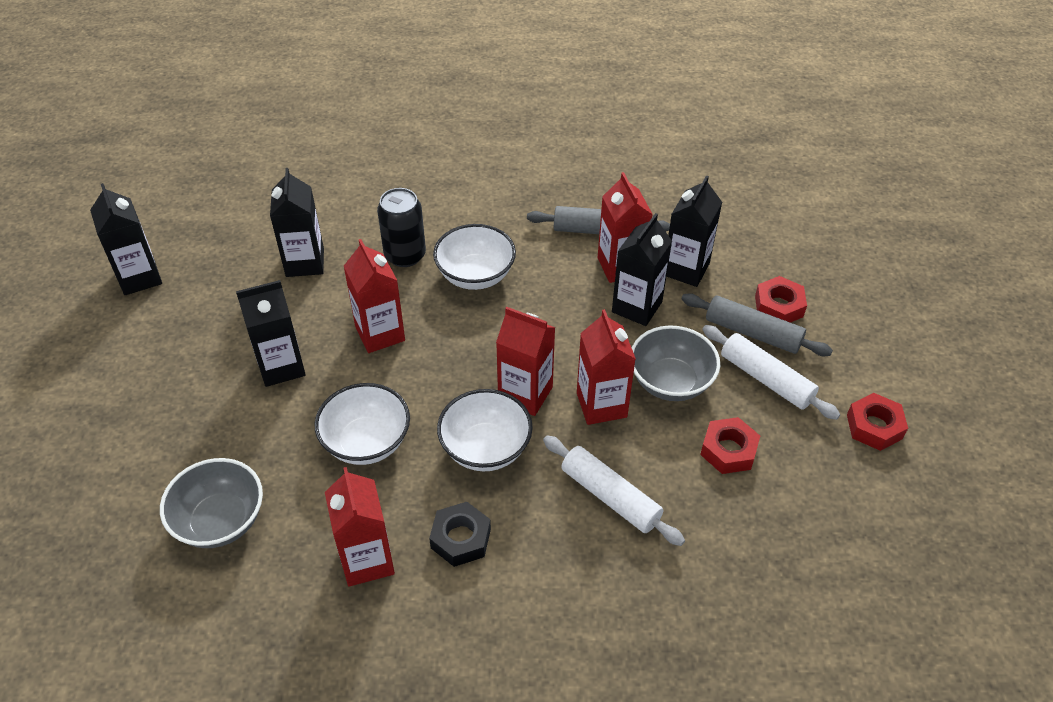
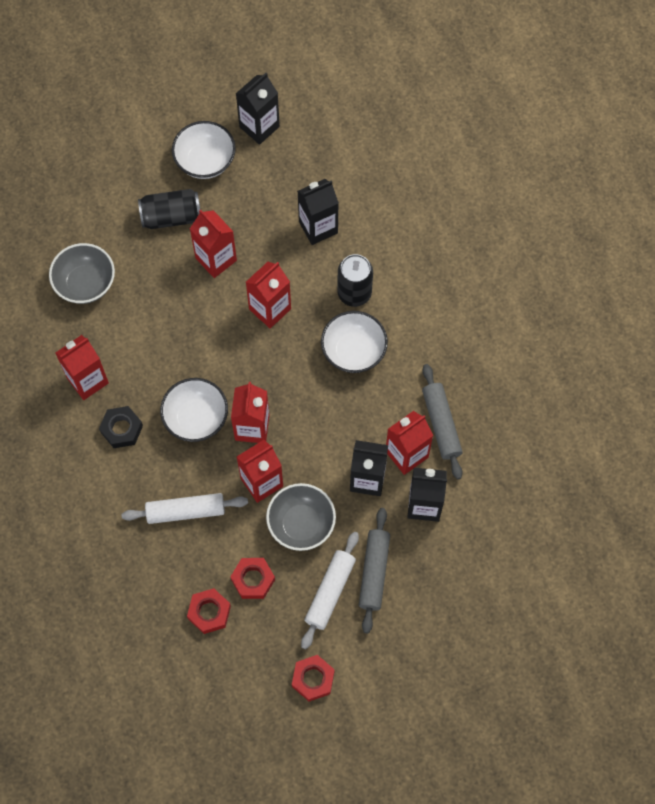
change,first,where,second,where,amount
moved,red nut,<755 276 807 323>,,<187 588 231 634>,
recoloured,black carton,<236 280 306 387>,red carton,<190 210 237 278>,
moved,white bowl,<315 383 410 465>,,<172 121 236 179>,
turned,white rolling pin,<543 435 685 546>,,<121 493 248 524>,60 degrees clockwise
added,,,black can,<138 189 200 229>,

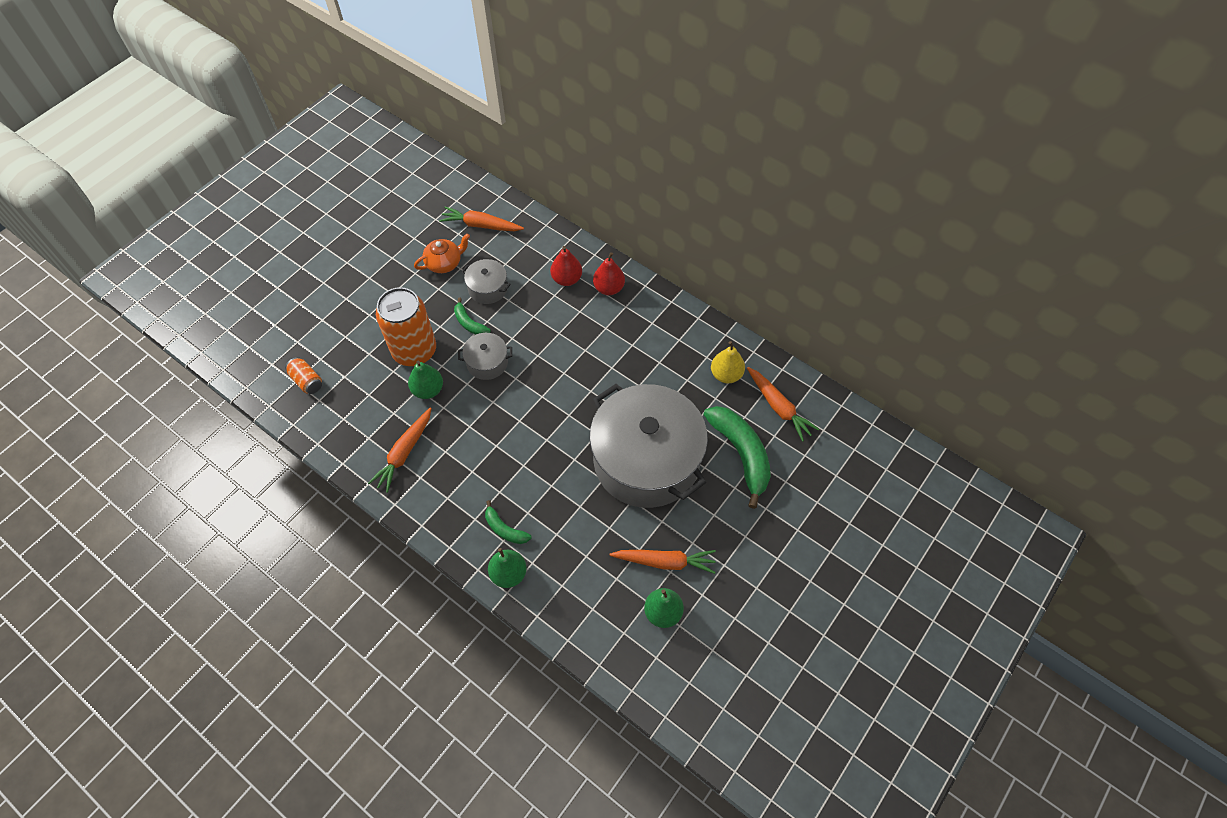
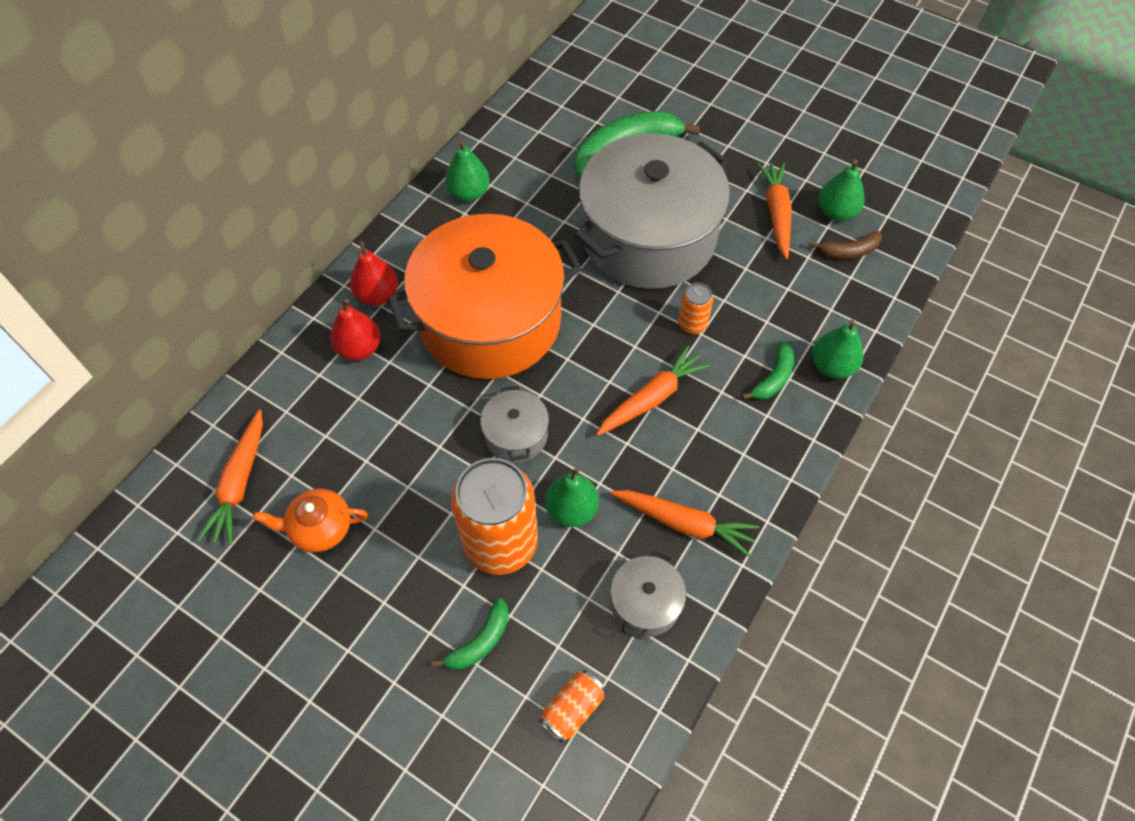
change,first,where,second,where,amount
turned,orange teapot,<414 233 470 273>,,<253 489 368 552>,60 degrees counterclockwise
moved,grey pot,<461 259 511 304>,,<610 551 686 640>,
moved,green banana,<454 298 491 335>,,<432 598 509 670>,
removed,yellow pear,<711 341 745 383>,,,
moved,orange carrot,<747 367 819 442>,,<596 345 710 436>,
added,,,green pear,<445 139 490 202>,
added,,,orange pot,<387 214 582 379>,
added,,,brown banana,<809 231 882 259>,
added,,,orange can,<678 283 713 334>,

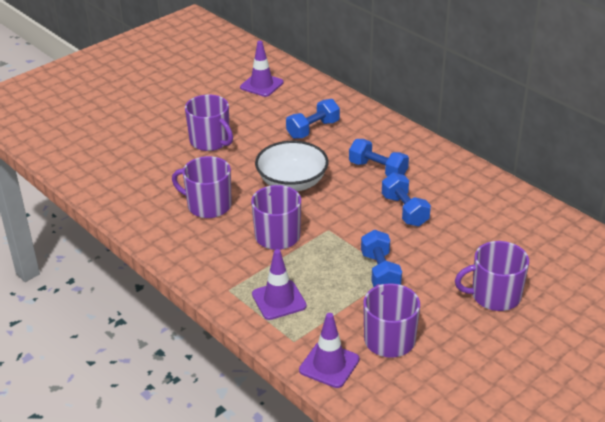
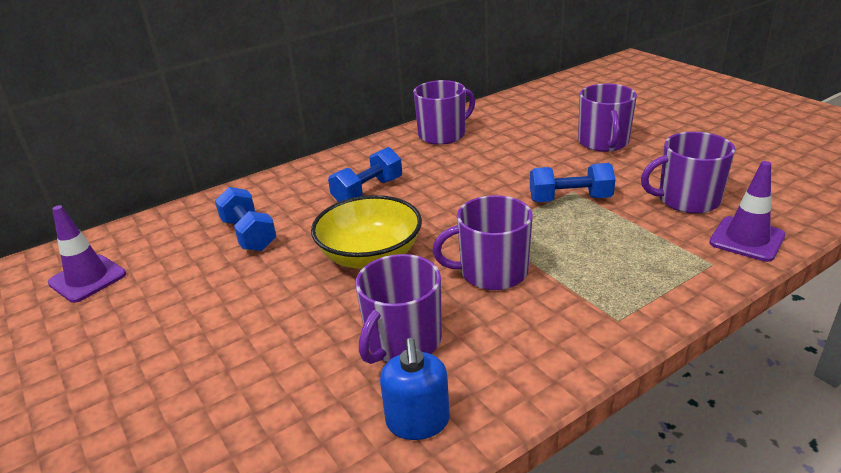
change,first,where,second,where,amount
moved,purple mug,<185 95 233 151>,,<413 80 475 145>,
recoloured,white bowl,<255 141 329 191>,yellow bowl,<311 195 422 269>,
removed,blue dumbbell,<382 173 431 226>,,,
removed,purple traffic cone,<252 249 307 320>,,,
added,,,blue soap dispenser,<380 338 450 440>,

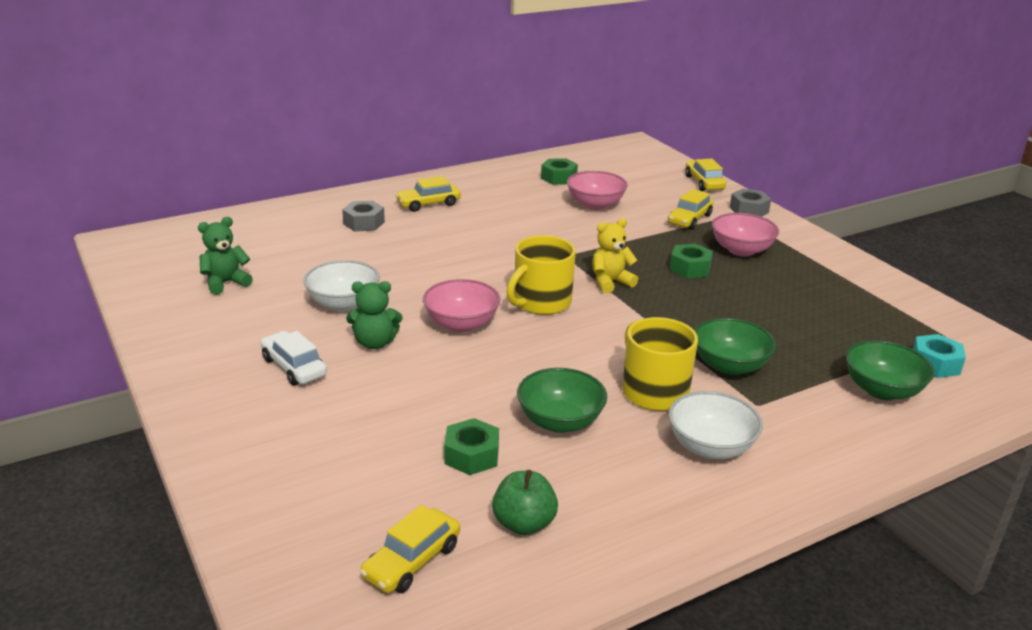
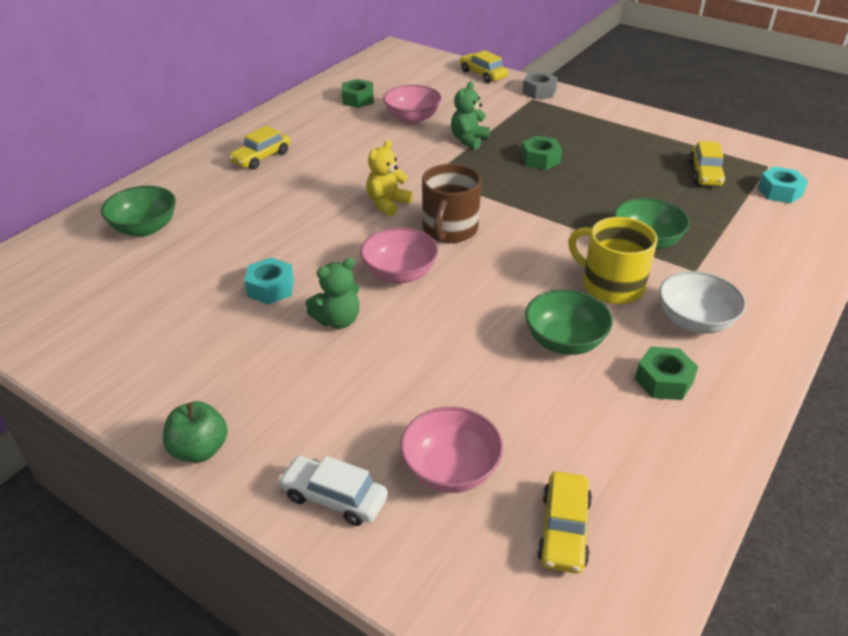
change,first,where,second,where,amount
moved,yellow car,<668 189 714 230>,,<689 141 726 186>,
removed,grey nut,<342 201 385 232>,,,
moved,pink bowl,<712 213 779 257>,,<400 407 503 493>,
moved,green teddy bear,<198 217 253 295>,,<451 82 490 149>,
moved,yellow teddy bear,<592 218 638 293>,,<366 140 413 216>,
recoloured,yellow mug,<506 236 576 315>,brown mug,<422 164 481 243>,
replaced,white bowl,<303 260 380 311>,turquoise nut,<245 257 294 304>,
moved,white car,<260 331 327 386>,,<278 456 388 526>,
moved,green bowl,<846 340 934 400>,,<101 186 176 237>,
moved,green nut,<444 418 499 475>,,<635 347 698 400>,
moved,green apple,<492 470 558 535>,,<163 401 228 462>,

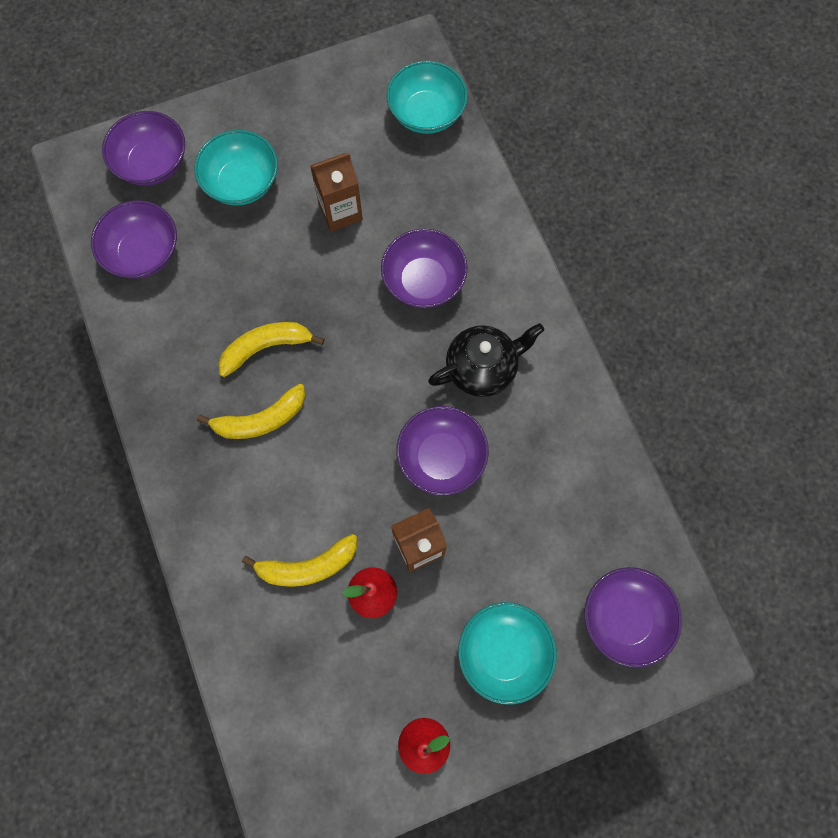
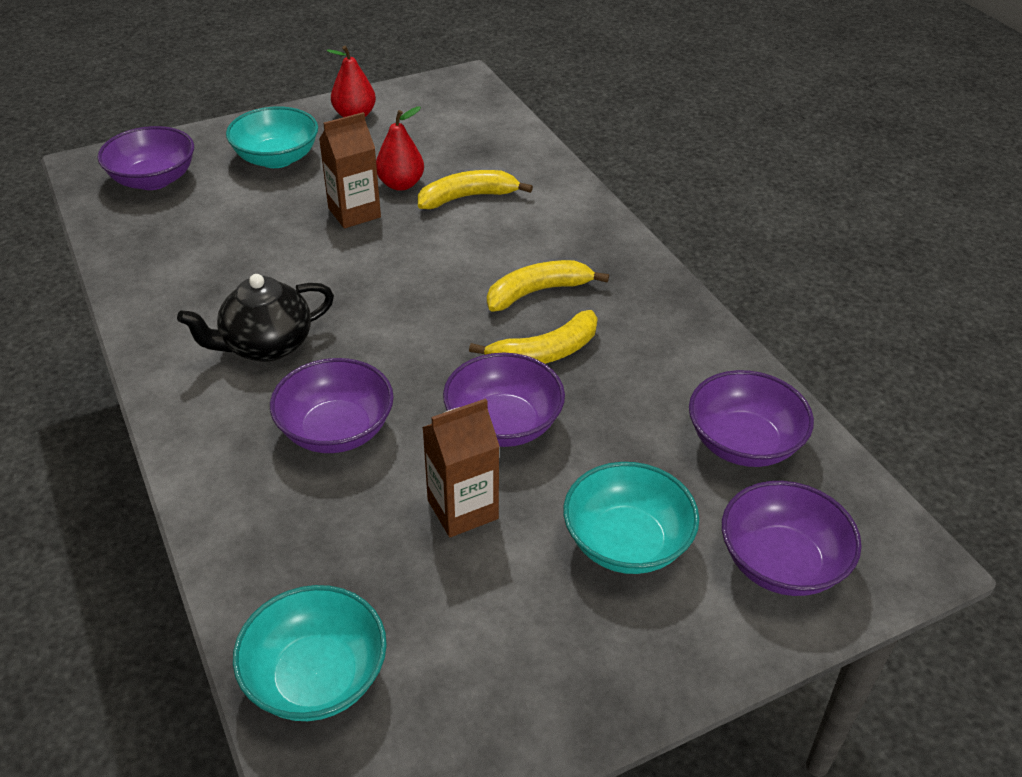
change,first,where,second,where,amount
moved,purple bowl,<396 406 489 496>,,<443 353 565 447>,

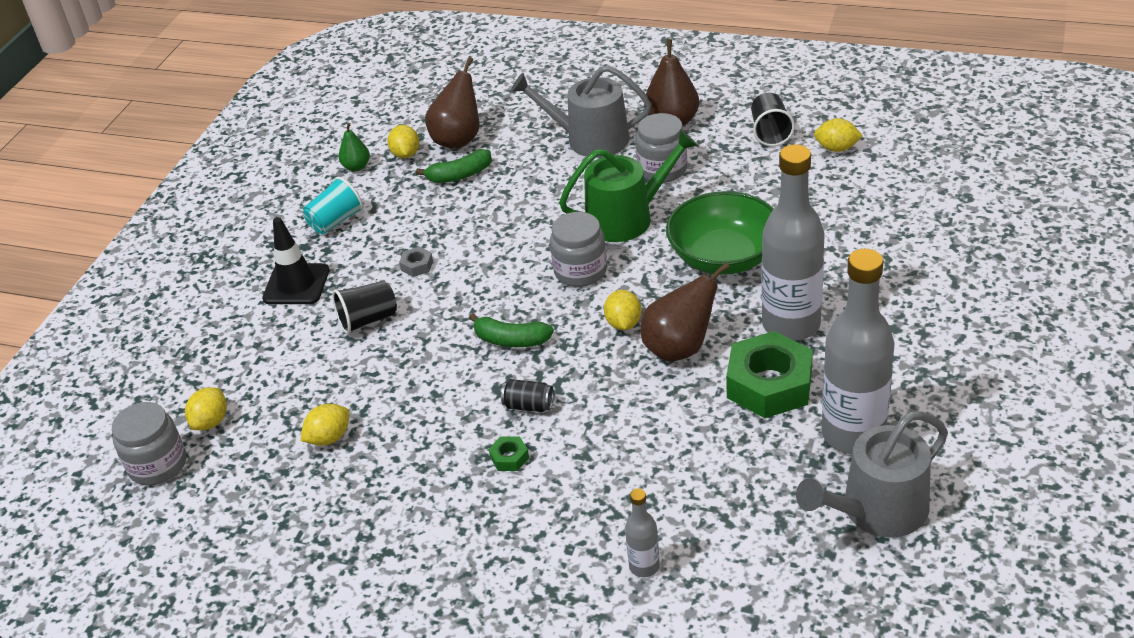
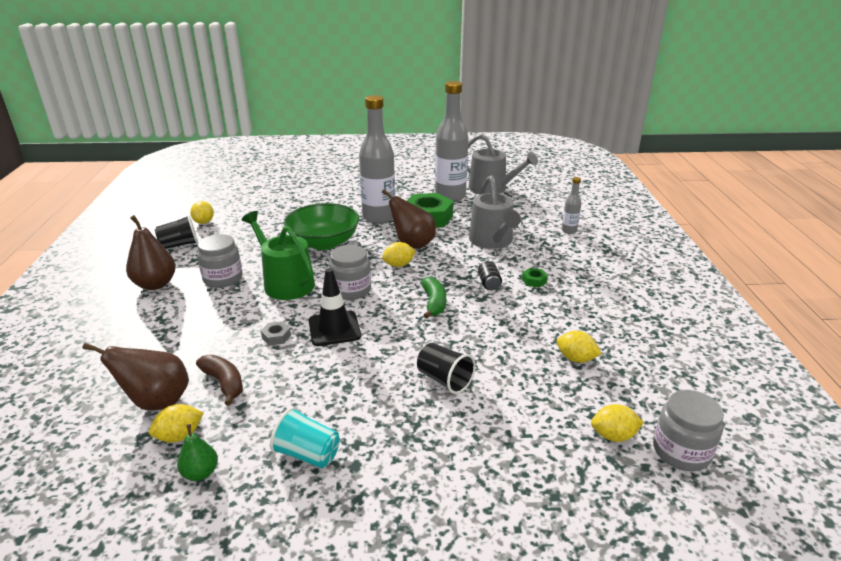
change,first,where,second,where,amount
moved,grey watering can,<511 65 651 158>,,<469 175 521 249>,
recoloured,green banana,<416 149 492 183>,brown banana,<196 355 243 405>,
moved,black traffic cone,<262 217 330 304>,,<309 268 361 346>,
moved,grey nut,<399 247 433 277>,,<261 321 291 345>,

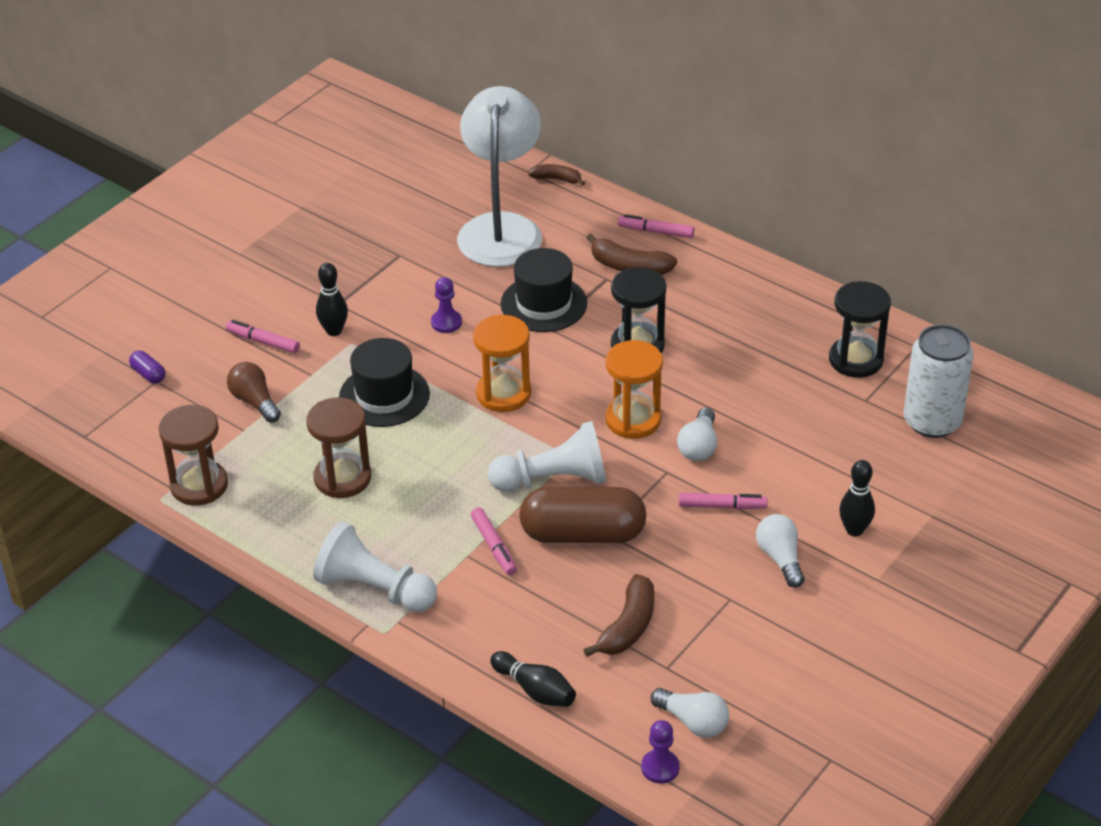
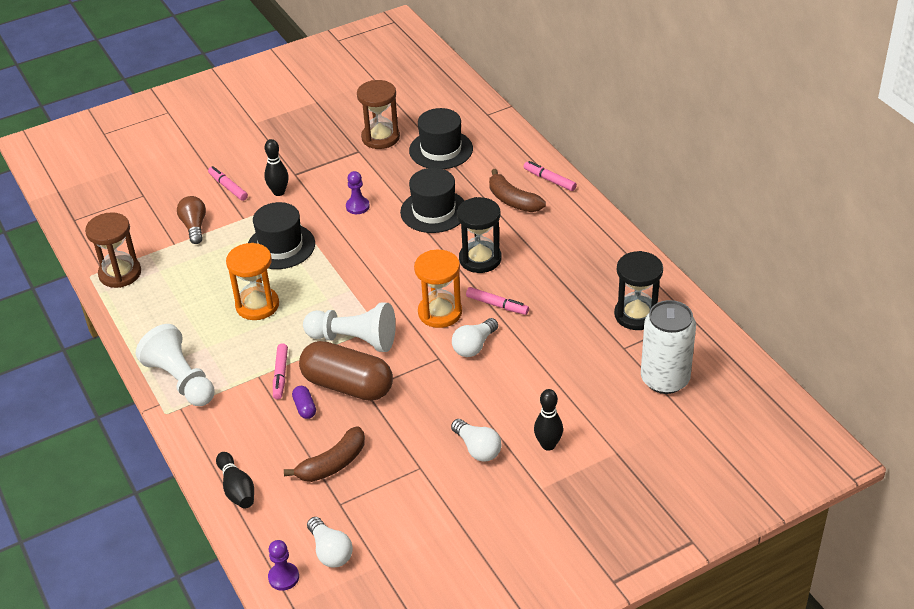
change,first,where,second,where,amount
replaced,white lamp,<457 86 542 267>,black hat,<409 108 473 169>,
removed,brown banana,<528 164 585 186>,,,
moved,orange hourglass,<473 315 531 412>,,<226 243 279 320>,
moved,purple capsule,<129 351 166 383>,,<292 386 316 419>,
moved,brown hourglass,<306 397 371 498>,,<357 80 400 149>,
moved,pink marker,<679 493 768 509>,,<466 287 529 315>,
turned,white light bulb,<756 514 804 588>,,<451 419 501 462>,135 degrees clockwise

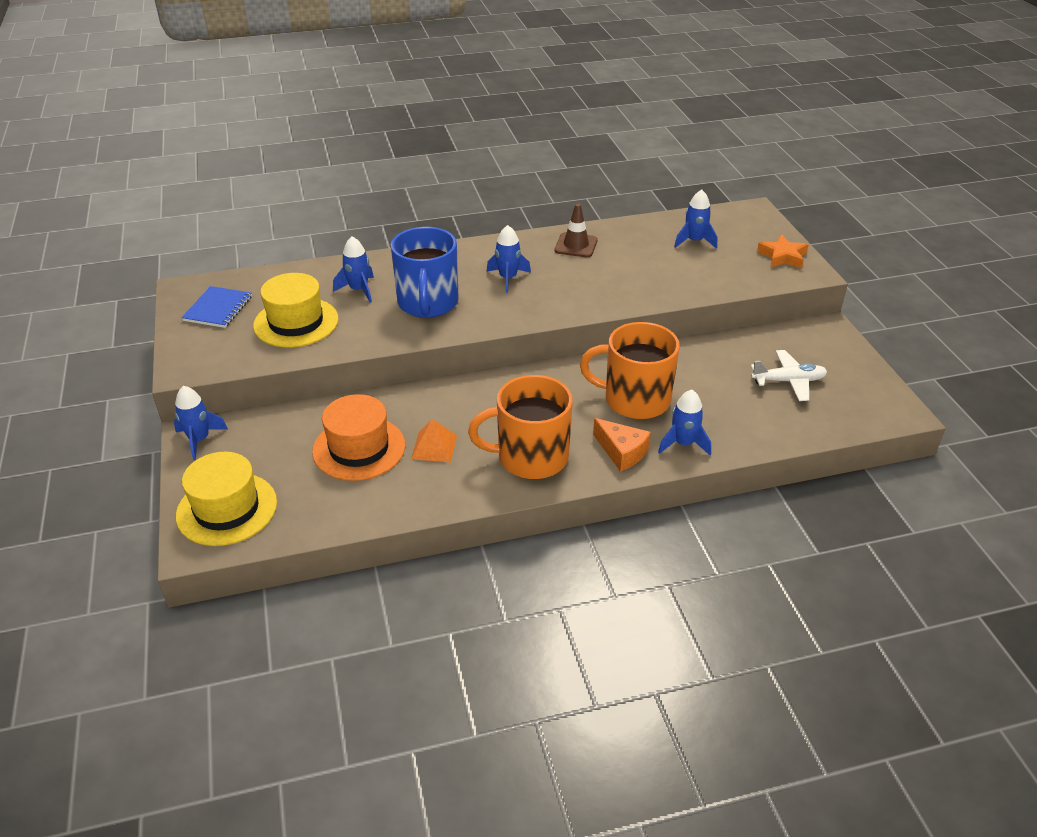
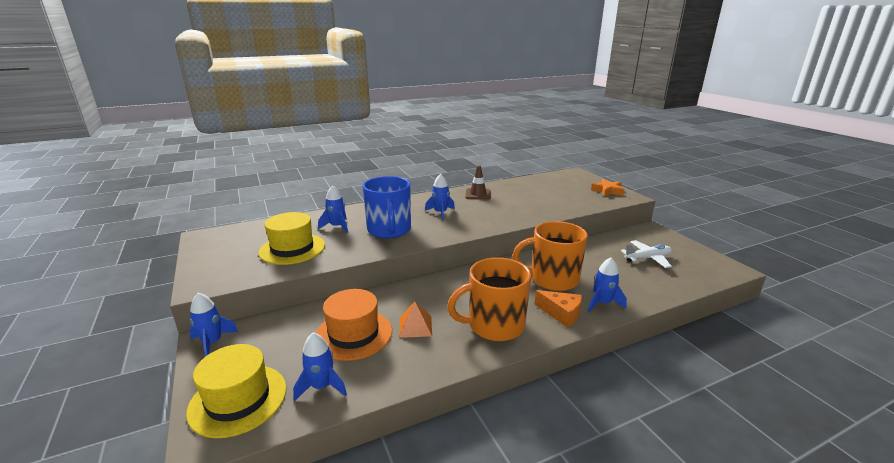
change,first,where,second,where,amount
moved,blue rocket,<674 190 717 249>,,<293 333 347 401>,
removed,blue notebook,<181 286 252 328>,,,

